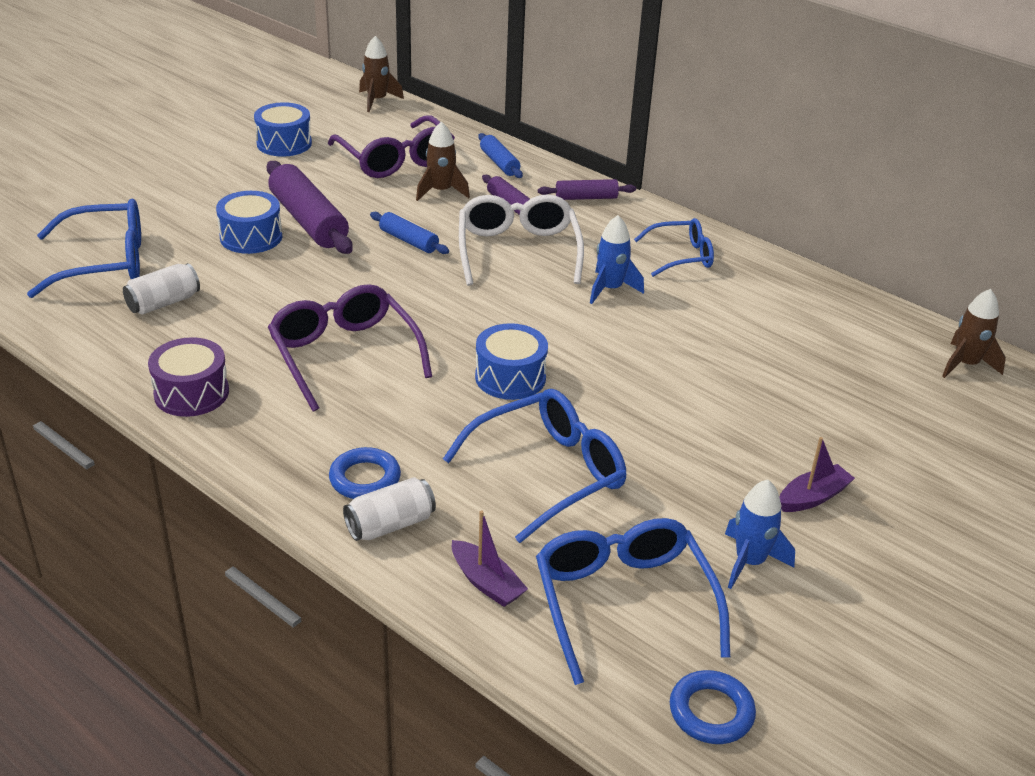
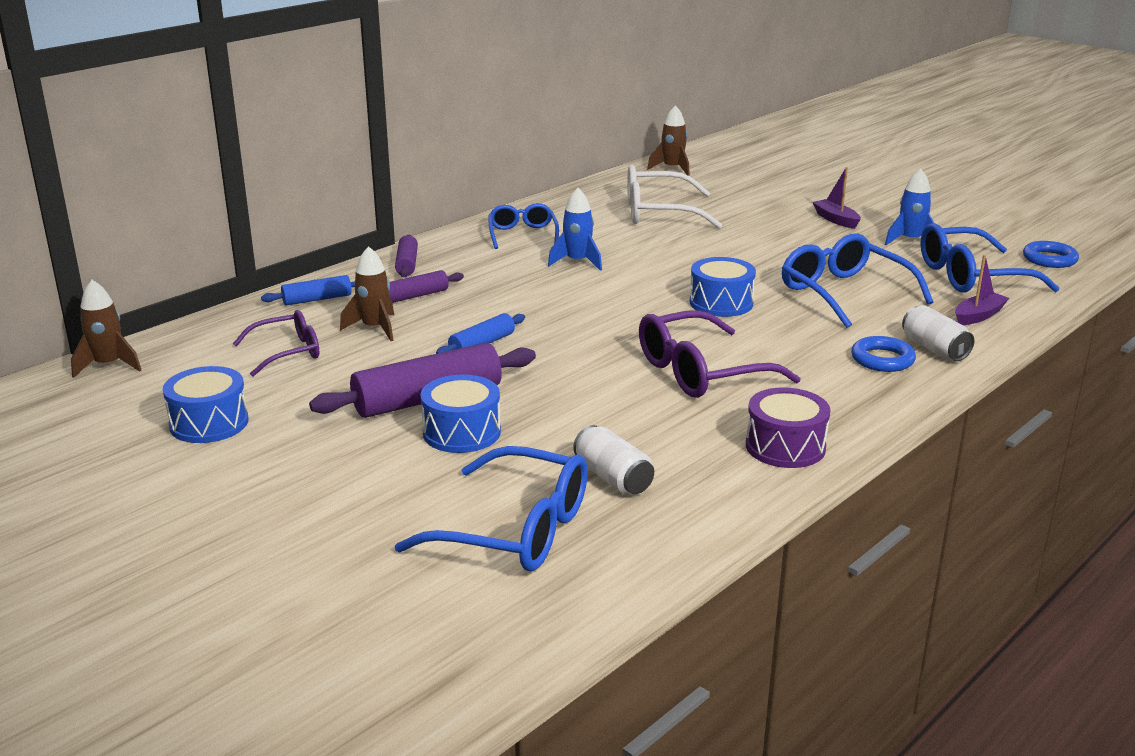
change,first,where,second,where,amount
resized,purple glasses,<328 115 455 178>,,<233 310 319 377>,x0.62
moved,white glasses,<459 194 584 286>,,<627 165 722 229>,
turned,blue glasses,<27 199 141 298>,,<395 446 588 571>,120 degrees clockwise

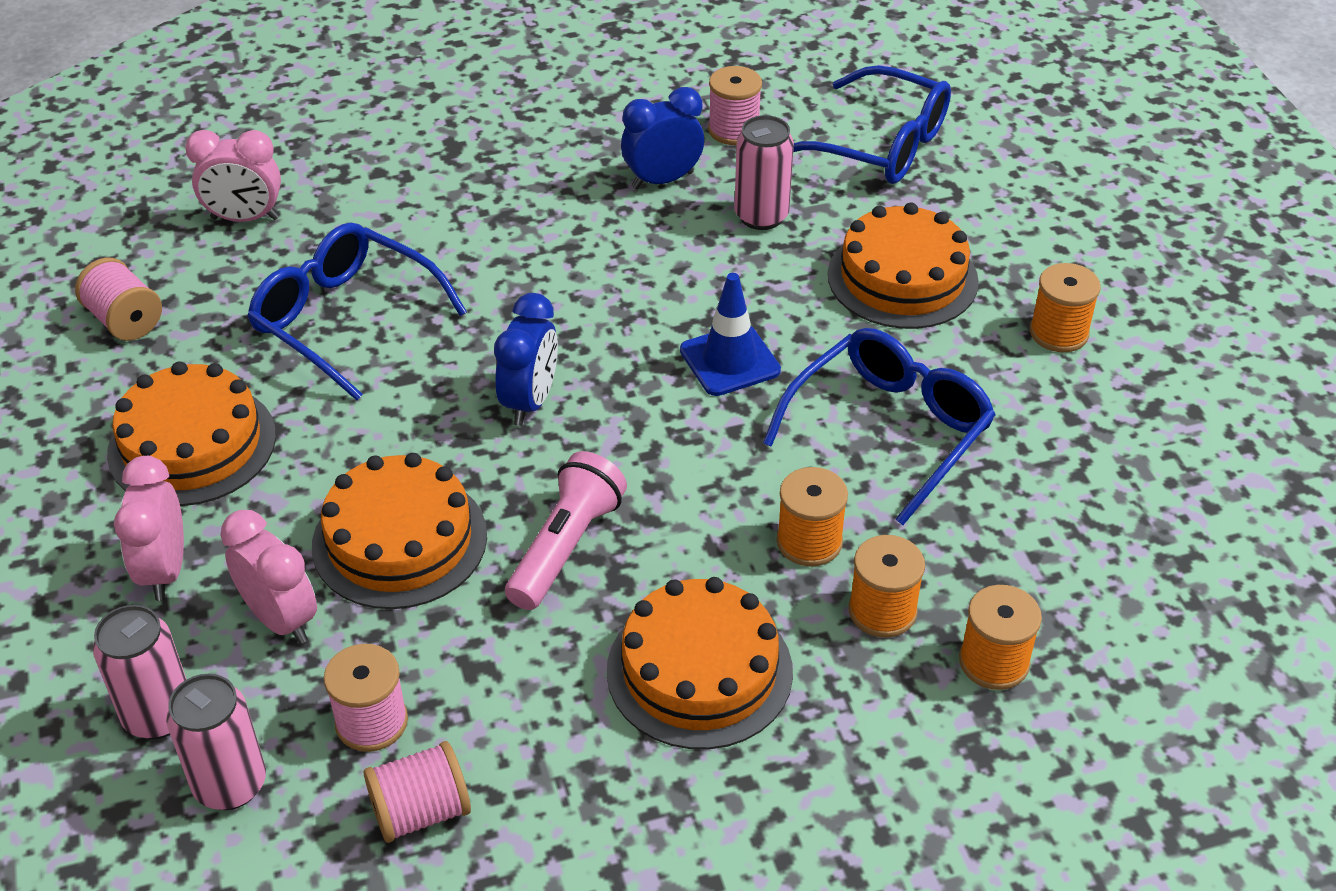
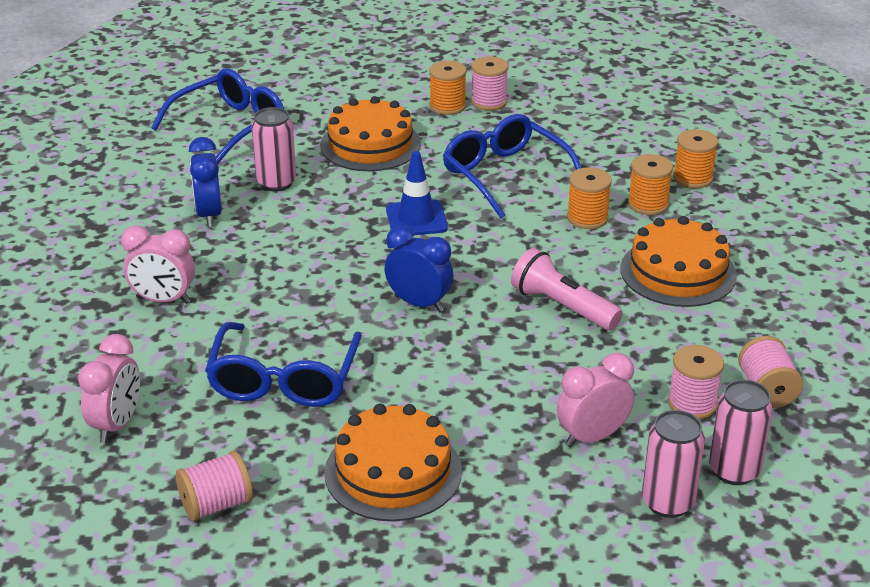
change,first,where,second,where,amount
moved,pink spool,<708 66 762 145>,,<471 56 509 111>,
turned,blue glasses,<247 222 467 400>,,<205 322 362 407>,45 degrees counterclockwise
removed,orange cake,<312 453 487 609>,,,
moved,pink clock,<114 456 184 601>,,<121 225 195 304>,

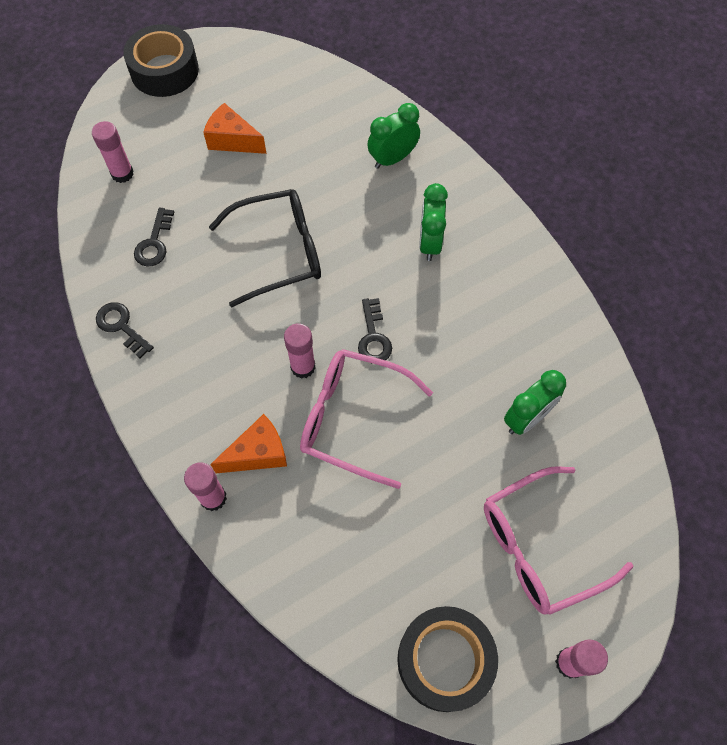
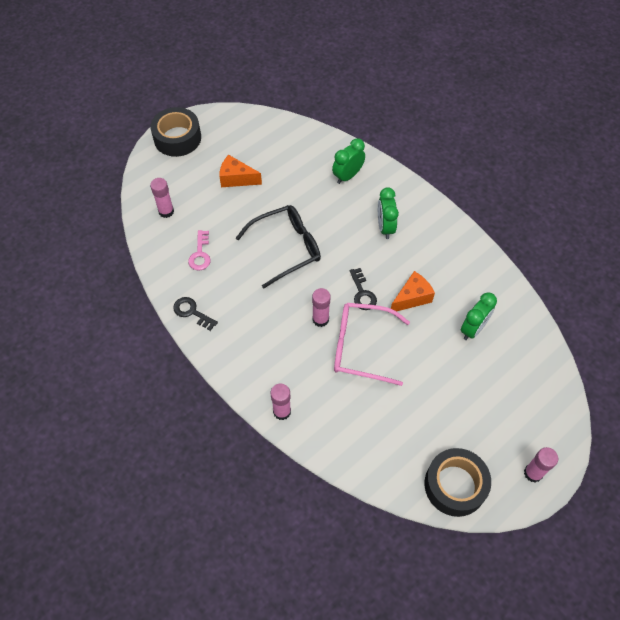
change,first,where,second,where,amount
recoloured,black key,<134 208 174 266>,pink key,<188 230 211 271>,
moved,orange cheese,<210 414 287 473>,,<391 271 435 311>,
removed,pink glasses,<484 466 634 615>,,,

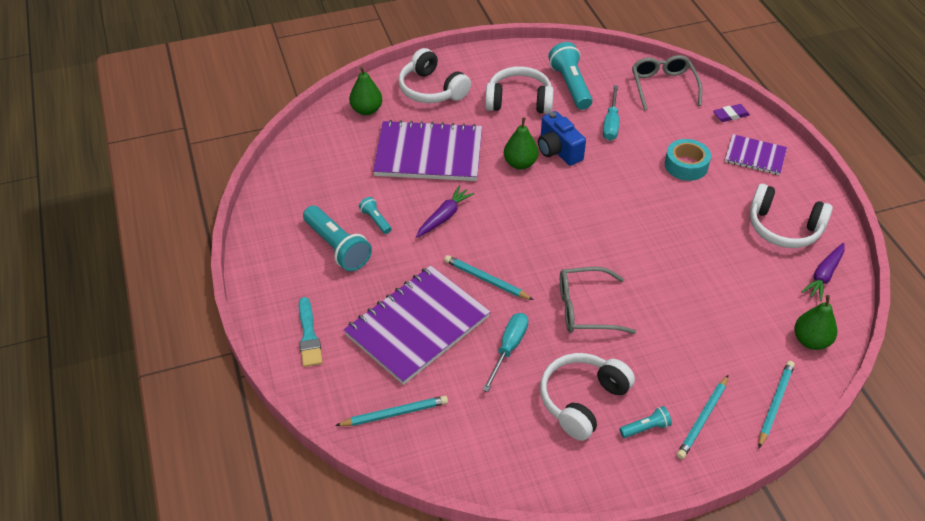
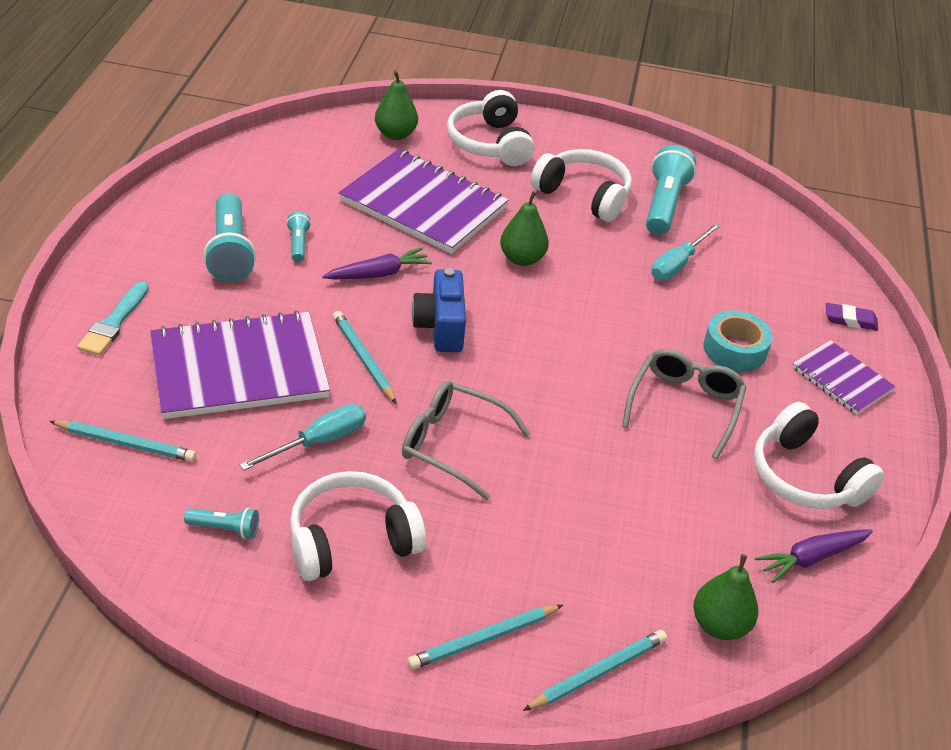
change,first,where,second,where,amount
moved,grey glasses,<632 55 702 111>,,<622 349 746 459>,
moved,blue camera,<538 111 586 166>,,<412 268 466 352>,
moved,turquoise flashlight,<619 406 672 438>,,<184 508 259 539>,

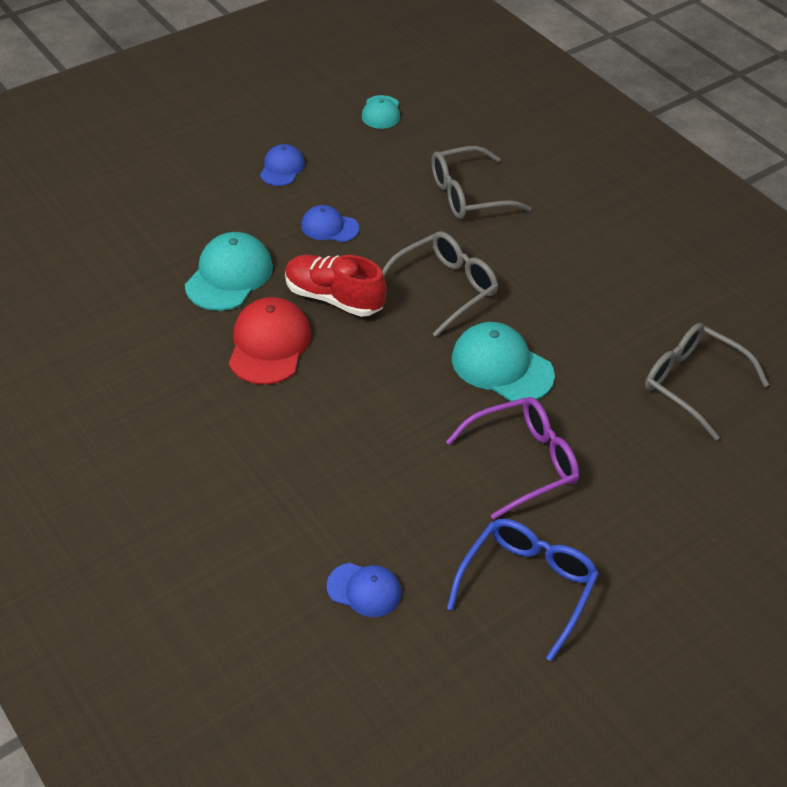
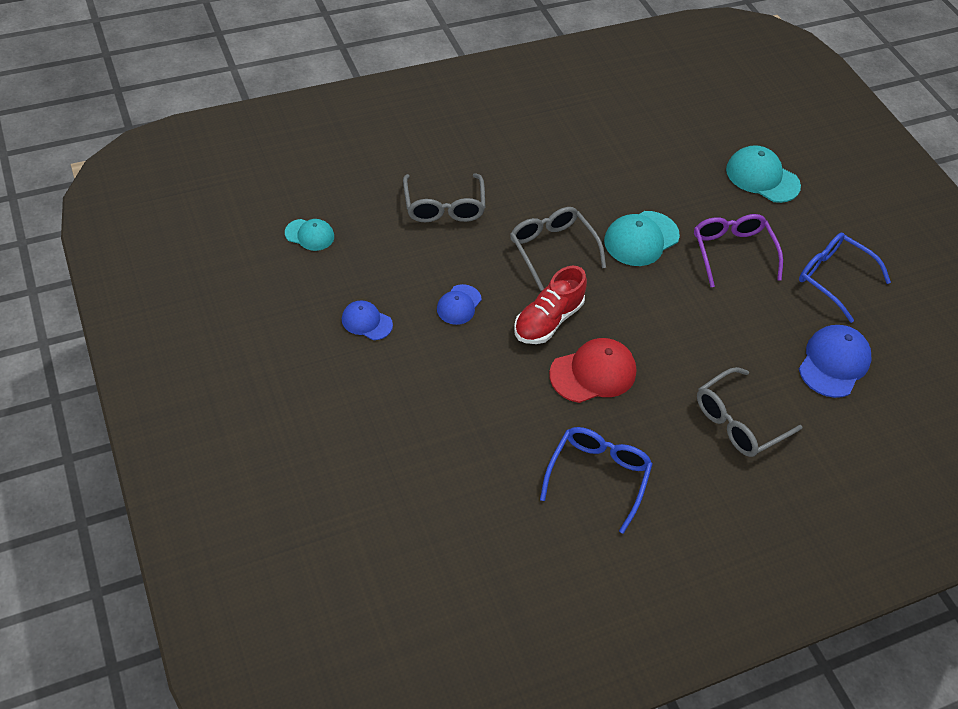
change,first,where,second,where,amount
moved,turquoise cap,<185 232 273 311>,,<726 145 801 203>,
turned,red cap,<229 297 311 385>,,<549 338 636 403>,135 degrees clockwise
moved,grey glasses,<645 323 769 440>,,<697 367 803 457>,
resized,blue cap,<327 563 401 617>,,<799 325 872 398>,x1.67
added,,,blue glasses,<540 427 653 534>,

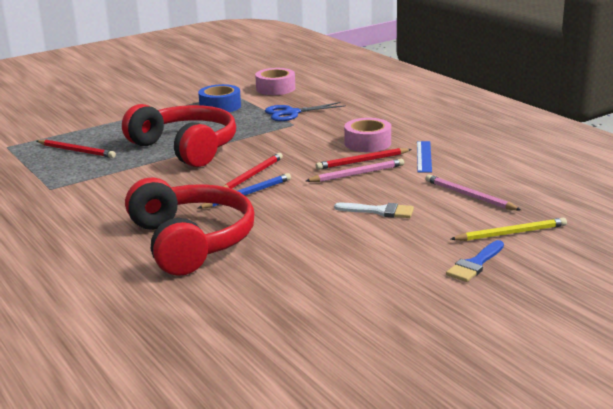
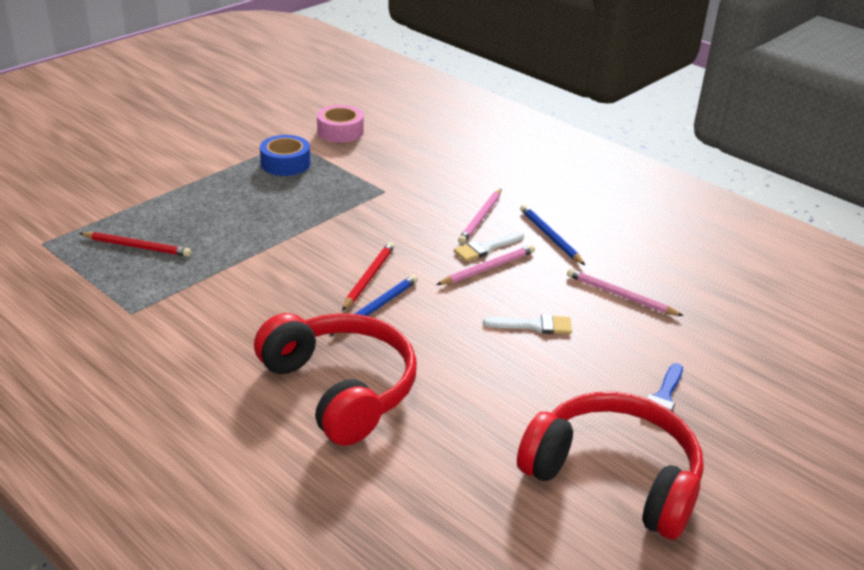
change,first,where,second,where,amount
removed,blue scissors,<265 102 346 121>,,,
moved,red headphones,<122 104 236 167>,,<517 391 704 540>,
replaced,pink tape,<344 118 391 152>,pink pencil,<458 188 502 244>,
replaced,blue ruler,<417 141 432 173>,blue pencil,<520 205 585 265>,
replaced,red pencil,<316 148 412 170>,white brush,<454 231 524 261>,
removed,yellow pencil,<451 218 567 241>,,,

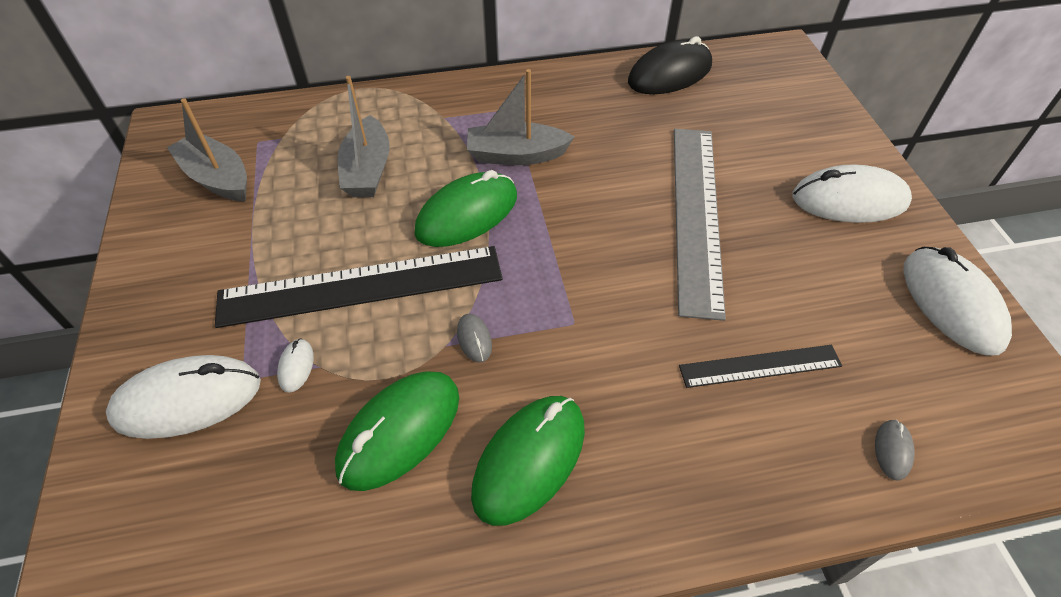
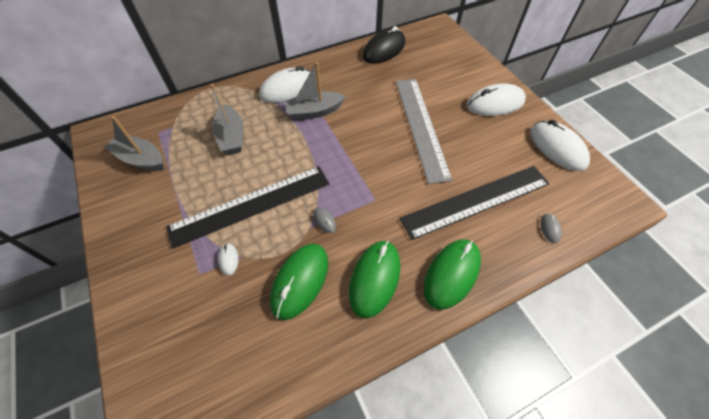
change,first,where,second,where,amount
moved,green mouse,<414 170 517 247>,,<424 239 481 309>,
resized,black ruler,<679 345 842 388>,,<399 166 550 240>,x1.89
moved,white mouse,<106 355 261 439>,,<259 66 311 103>,

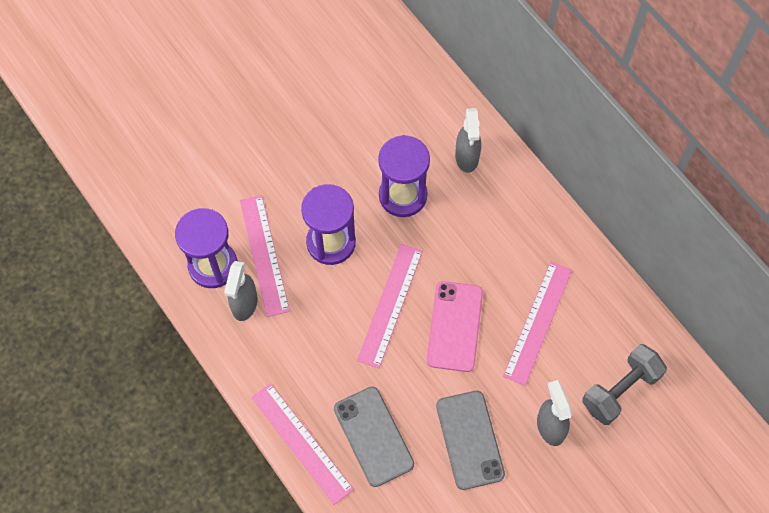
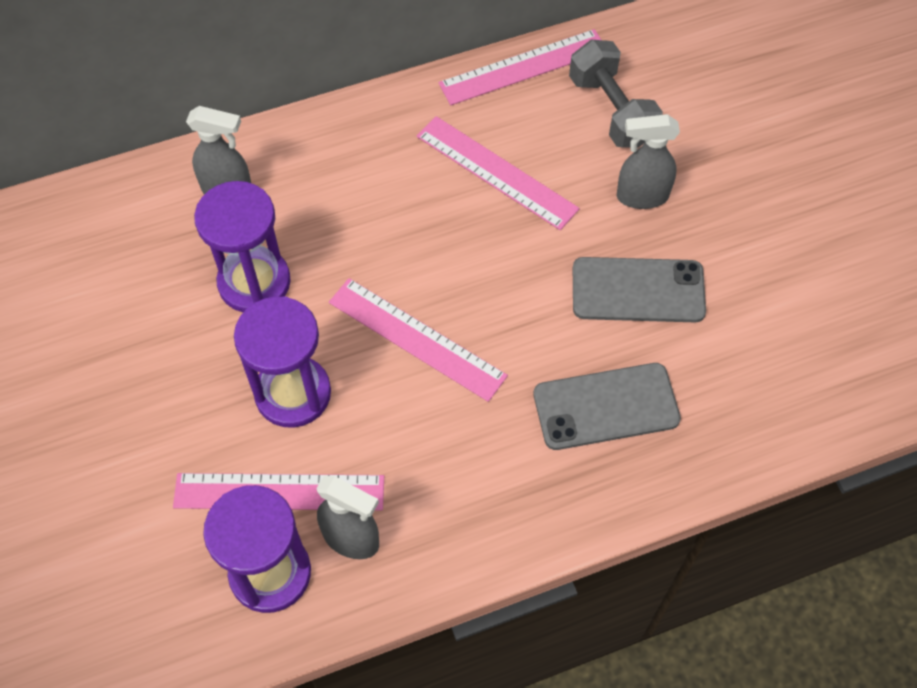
change,first,where,second,where,amount
removed,pink phone,<427 281 483 372>,,,
moved,pink ruler,<251 383 354 505>,,<438 29 601 105>,

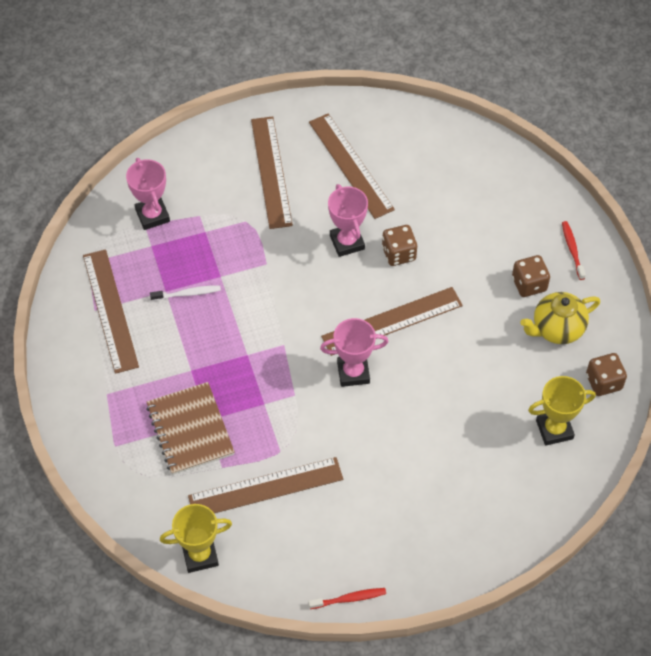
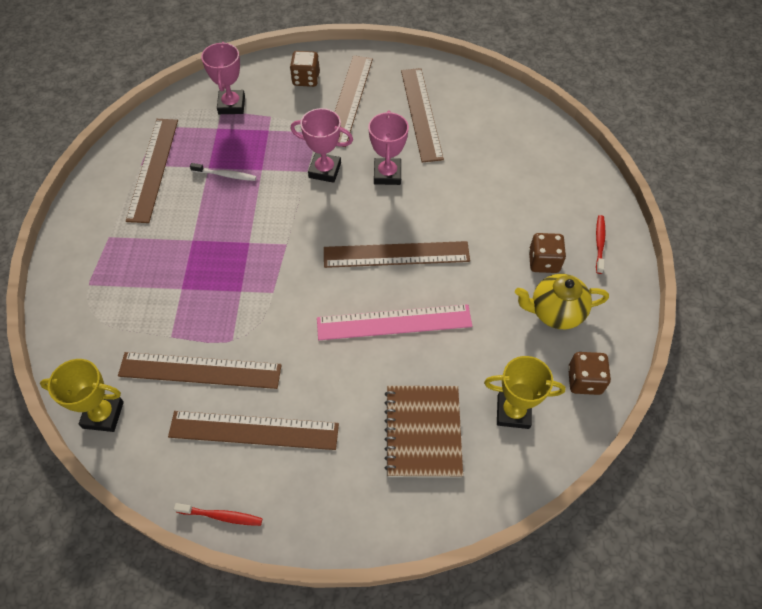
change,first,where,second,where,amount
moved,brown dice,<382 225 417 266>,,<290 51 320 87>,
moved,pink trophy,<320 318 389 387>,,<290 108 353 183>,
moved,brown notebook,<146 382 235 475>,,<384 386 463 478>,
added,,,pink ruler,<317 304 472 340>,
added,,,brown ruler,<168 411 339 450>,

